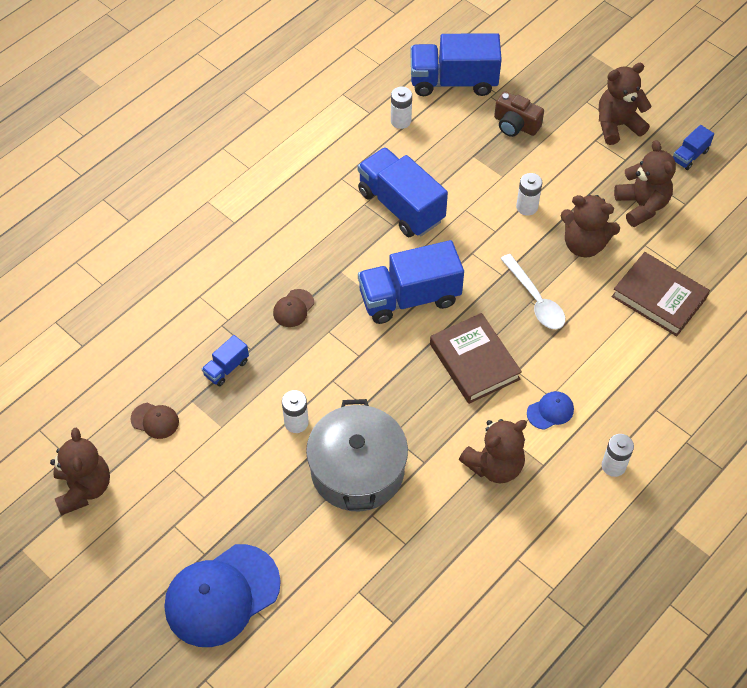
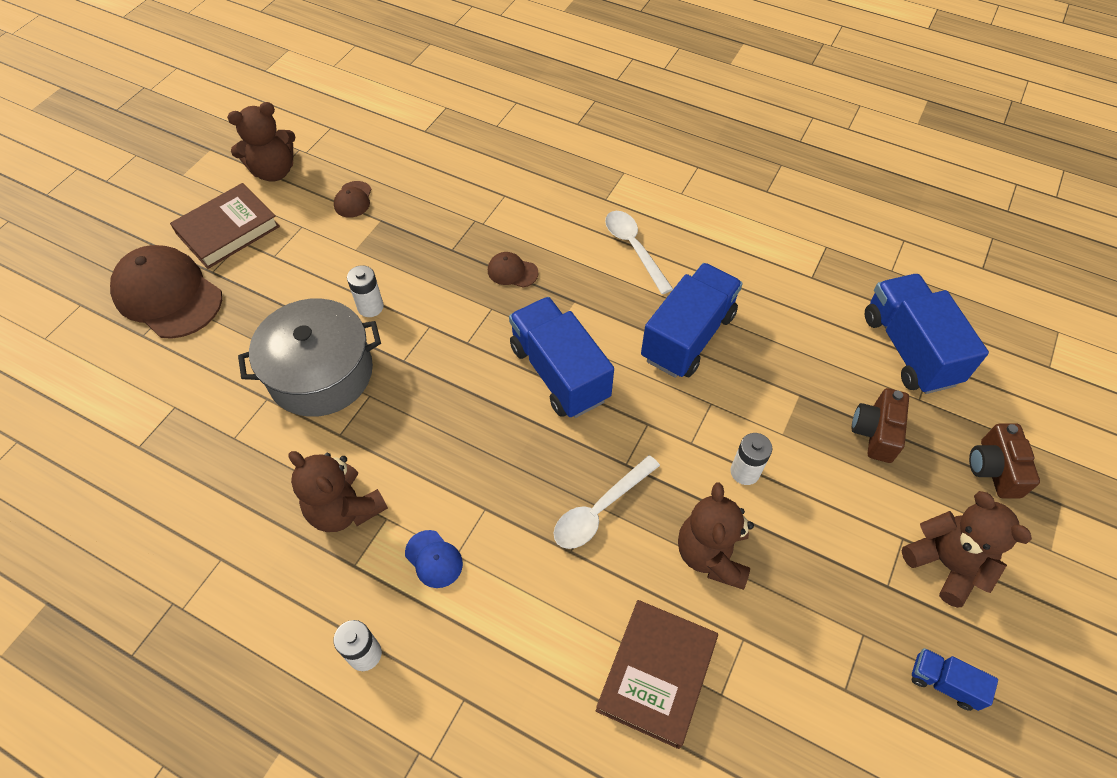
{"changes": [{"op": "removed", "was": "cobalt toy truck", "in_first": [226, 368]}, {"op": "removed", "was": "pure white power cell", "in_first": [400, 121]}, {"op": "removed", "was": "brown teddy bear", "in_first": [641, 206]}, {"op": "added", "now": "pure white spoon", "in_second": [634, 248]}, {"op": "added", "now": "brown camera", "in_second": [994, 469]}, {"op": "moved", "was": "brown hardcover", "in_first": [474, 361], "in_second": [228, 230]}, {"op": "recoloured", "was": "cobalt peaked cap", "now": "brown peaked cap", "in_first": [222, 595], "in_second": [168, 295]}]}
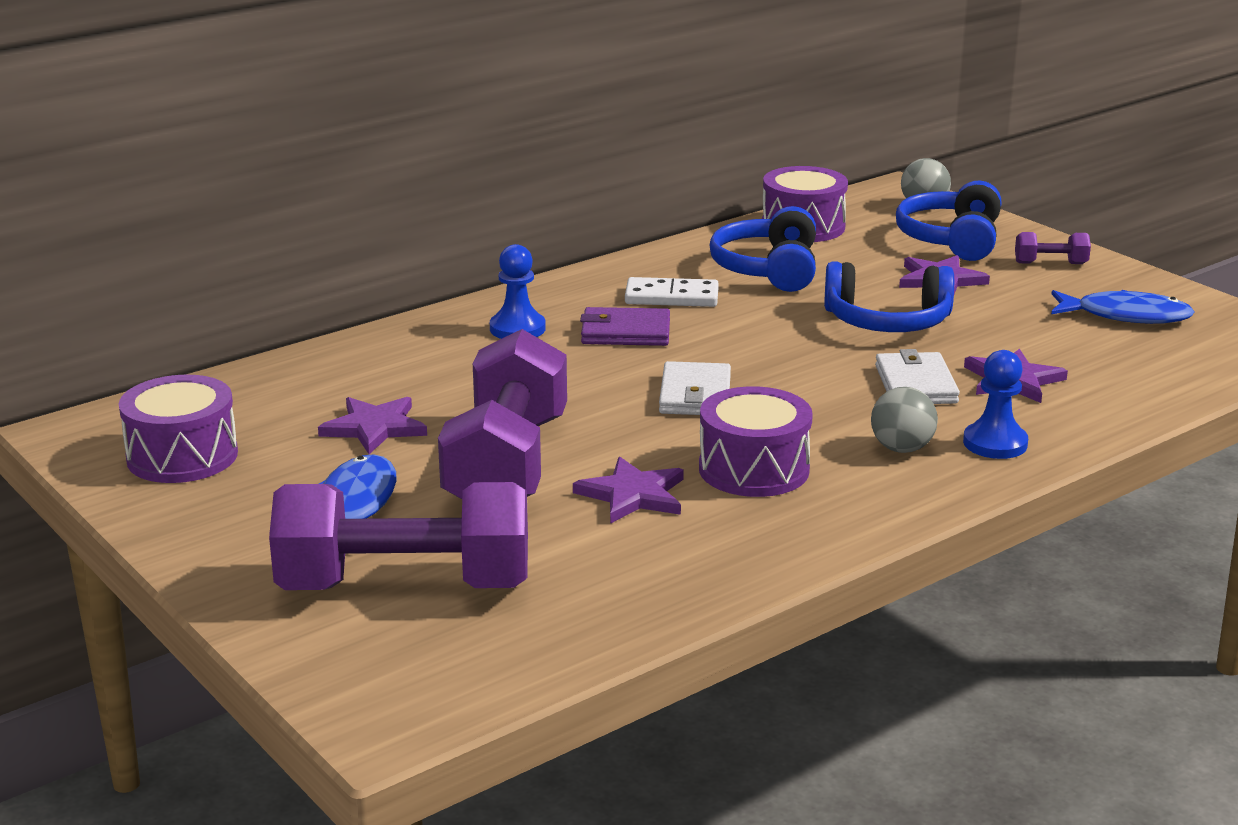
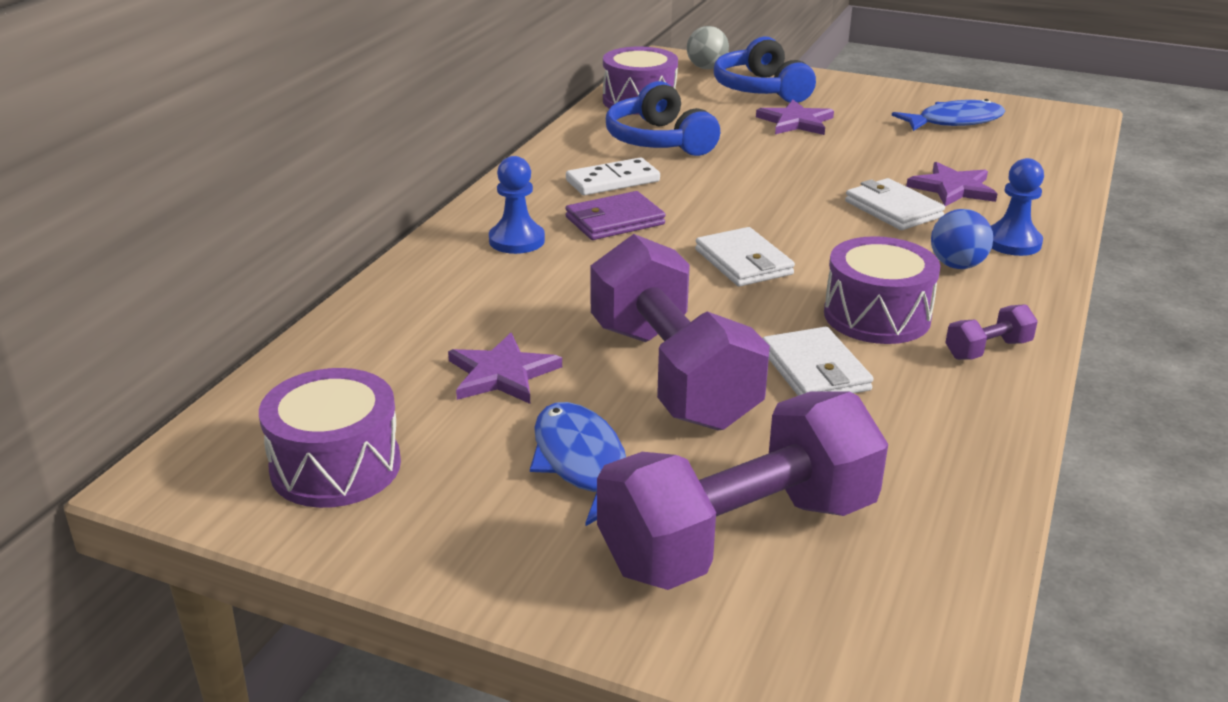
{"changes": [{"op": "removed", "was": "cobalt headset", "in_first": [887, 321]}, {"op": "moved", "was": "purple free weight", "in_first": [1050, 263], "in_second": [987, 350]}, {"op": "replaced", "was": "purple star", "now": "pure white wallet", "in_first": [632, 495], "in_second": [815, 370]}, {"op": "recoloured", "was": "grey ball", "now": "cobalt ball", "in_first": [901, 448], "in_second": [957, 265]}]}
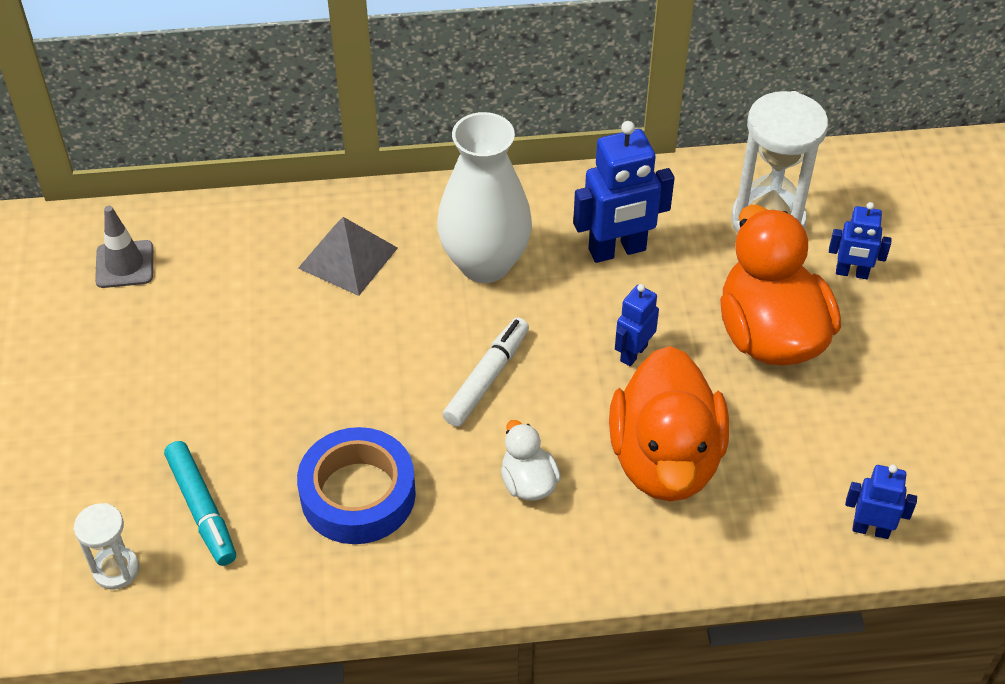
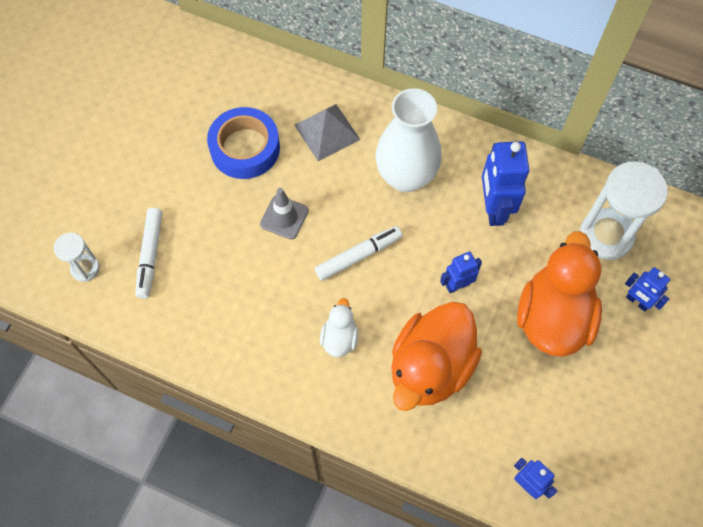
{"changes": [{"op": "moved", "was": "grey safety cone", "in_first": [124, 264], "in_second": [284, 217]}, {"op": "moved", "was": "cobalt sticky tape", "in_first": [358, 494], "in_second": [245, 148]}, {"op": "recoloured", "was": "turquoise marker pen", "now": "pure white marker pen", "in_first": [202, 508], "in_second": [150, 255]}, {"op": "turned", "was": "cobalt robot", "in_first": [617, 250], "in_second": [493, 208], "clockwise": 75}]}
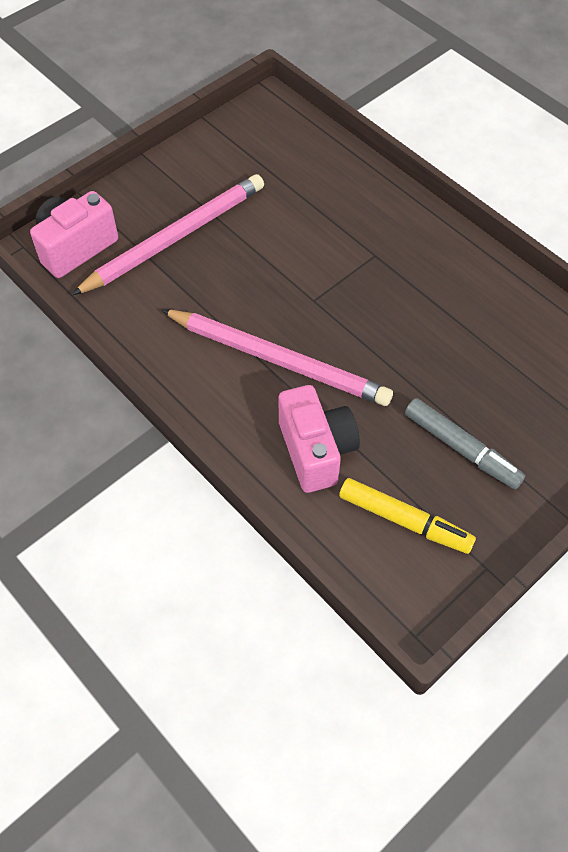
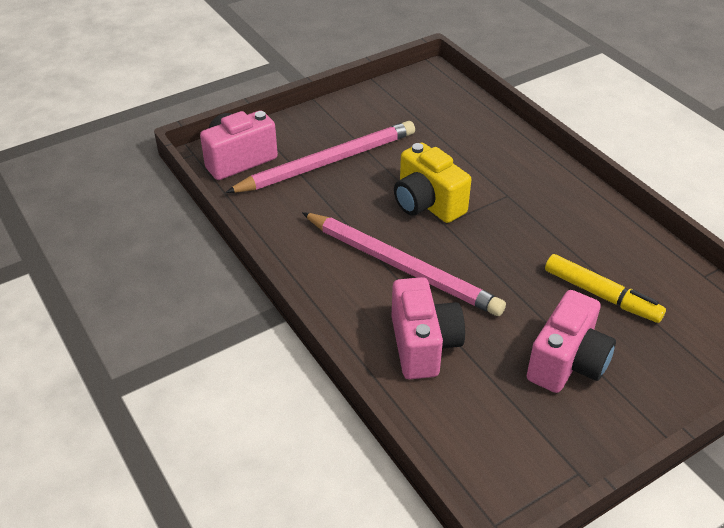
{"changes": [{"op": "added", "now": "golden camera", "in_second": [427, 204]}, {"op": "moved", "was": "golden marker pen", "in_first": [404, 520], "in_second": [601, 295]}, {"op": "replaced", "was": "grey marker pen", "now": "pink camera", "in_first": [461, 448], "in_second": [567, 363]}]}
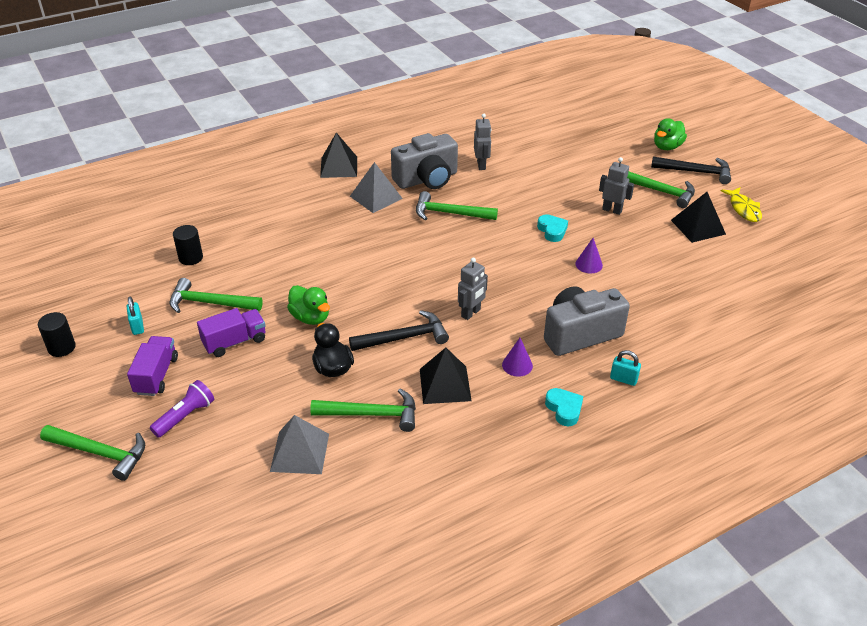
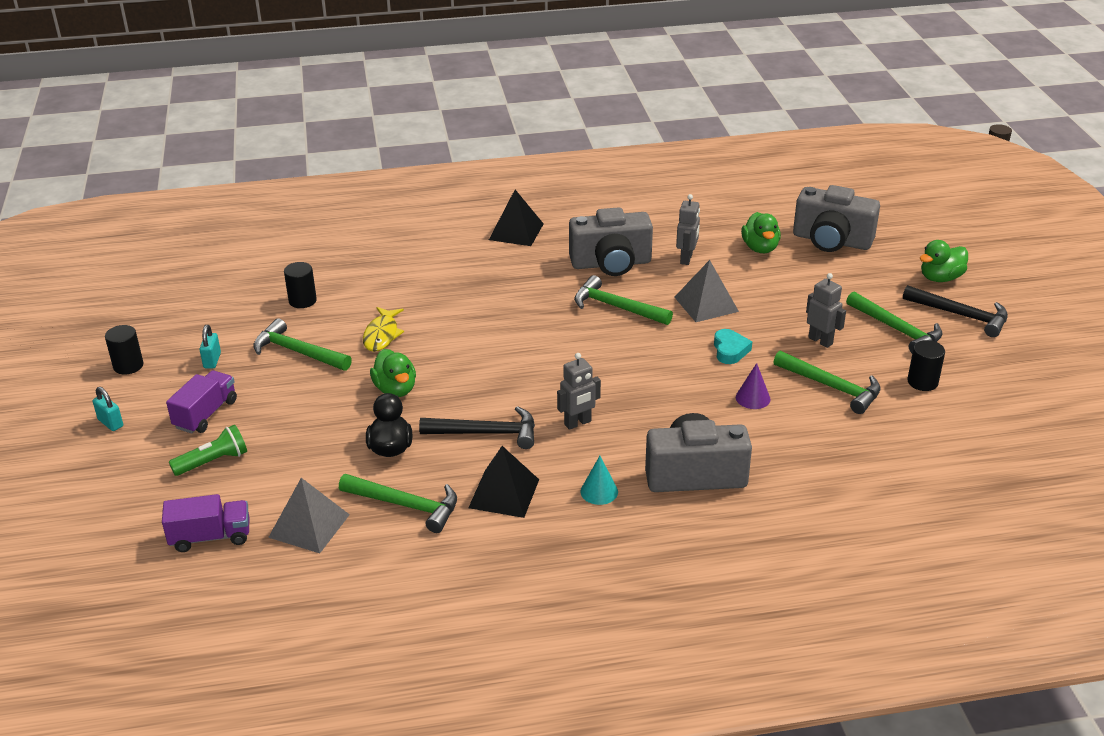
{"changes": [{"op": "removed", "was": "turquoise heart", "in_first": [564, 409]}, {"op": "added", "now": "green rubber duck", "in_second": [760, 248]}, {"op": "added", "now": "grey camera", "in_second": [831, 241]}, {"op": "moved", "was": "green hammer", "in_first": [100, 453], "in_second": [832, 387]}, {"op": "moved", "was": "purple toy truck", "in_first": [235, 342], "in_second": [210, 537]}, {"op": "moved", "was": "grey solid pyramid", "in_first": [376, 197], "in_second": [706, 304]}, {"op": "moved", "was": "turquoise lock", "in_first": [623, 379], "in_second": [110, 423]}, {"op": "moved", "was": "golden fish figure", "in_first": [743, 209], "in_second": [382, 335]}, {"op": "replaced", "was": "ebony solid pyramid", "now": "ebony solid cylinder", "in_first": [698, 227], "in_second": [922, 382]}, {"op": "recoloured", "was": "purple flashlight", "now": "green flashlight", "in_first": [185, 416], "in_second": [213, 461]}, {"op": "recoloured", "was": "purple cone", "now": "turquoise cone", "in_first": [517, 365], "in_second": [599, 491]}]}
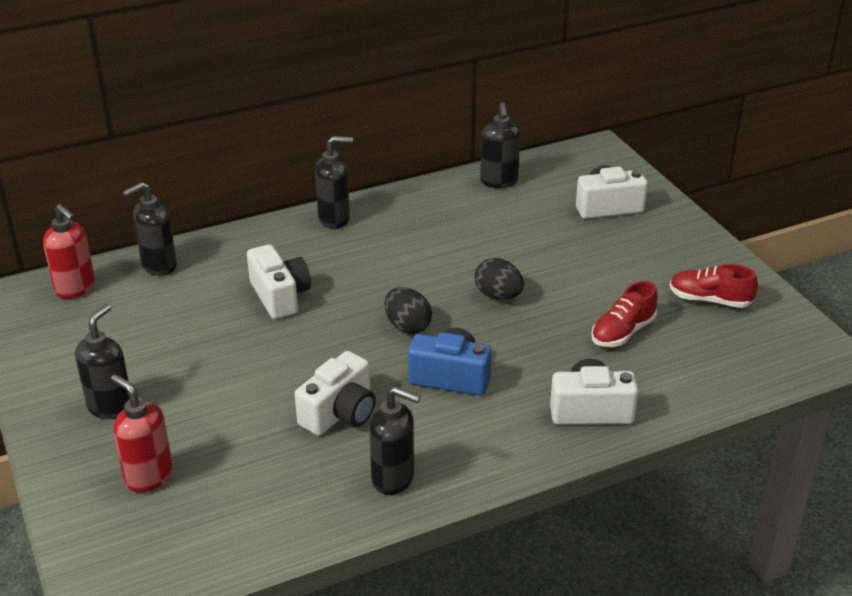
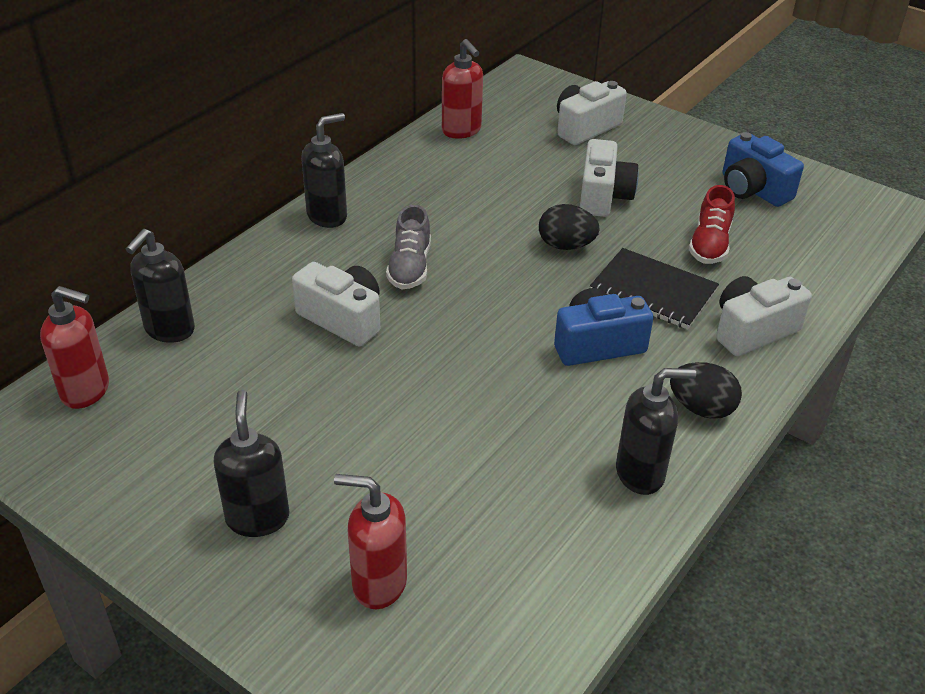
{"changes": [{"op": "added", "now": "grey sneaker", "in_second": [410, 267]}, {"op": "added", "now": "ebony notepad", "in_second": [653, 291]}, {"op": "moved", "was": "pure white camera", "in_first": [340, 413], "in_second": [603, 196]}, {"op": "moved", "was": "ebony egg", "in_first": [407, 326], "in_second": [701, 408]}, {"op": "replaced", "was": "red sneaker", "now": "cobalt camera", "in_first": [710, 300], "in_second": [753, 190]}, {"op": "recoloured", "was": "ebony soap pump", "now": "red soap pump", "in_first": [499, 181], "in_second": [461, 131]}]}
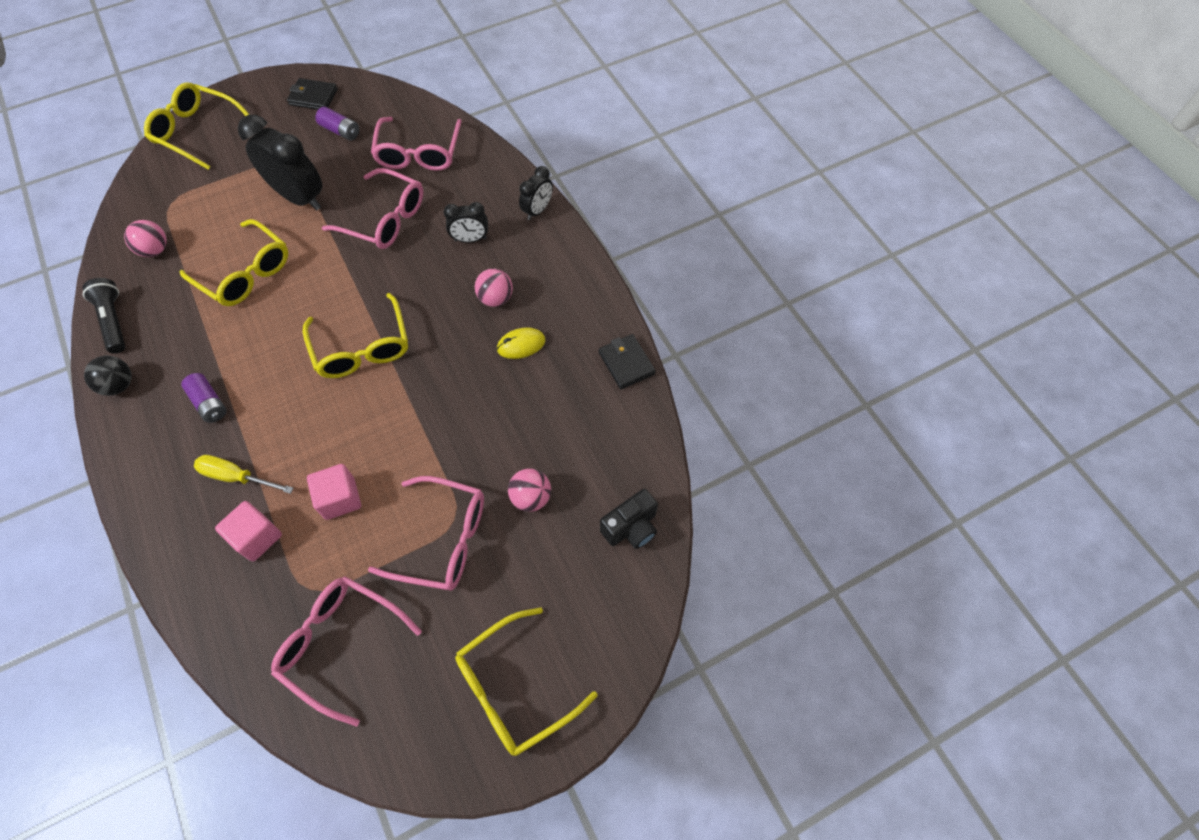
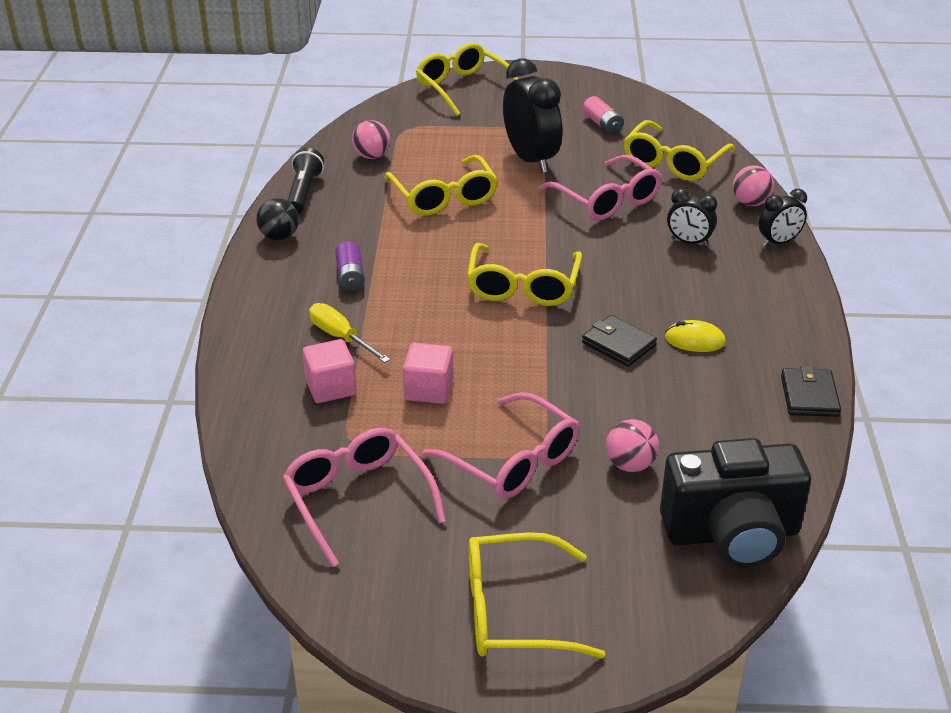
{"changes": [{"op": "moved", "was": "ebony wallet", "in_first": [313, 97], "in_second": [618, 344]}, {"op": "moved", "was": "pink ball", "in_first": [495, 298], "in_second": [750, 203]}, {"op": "recoloured", "was": "purple power cell", "now": "pink power cell", "in_first": [340, 131], "in_second": [602, 124]}, {"op": "recoloured", "was": "pink glasses", "now": "golden glasses", "in_first": [419, 153], "in_second": [673, 162]}, {"op": "resized", "was": "ebony camera", "in_first": [631, 527], "in_second": [732, 534], "ratio": 1.84}]}
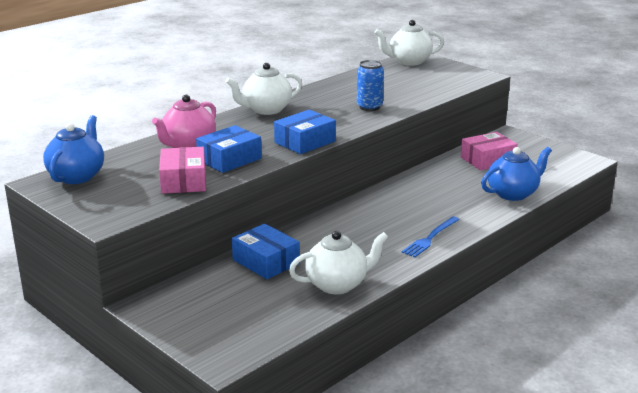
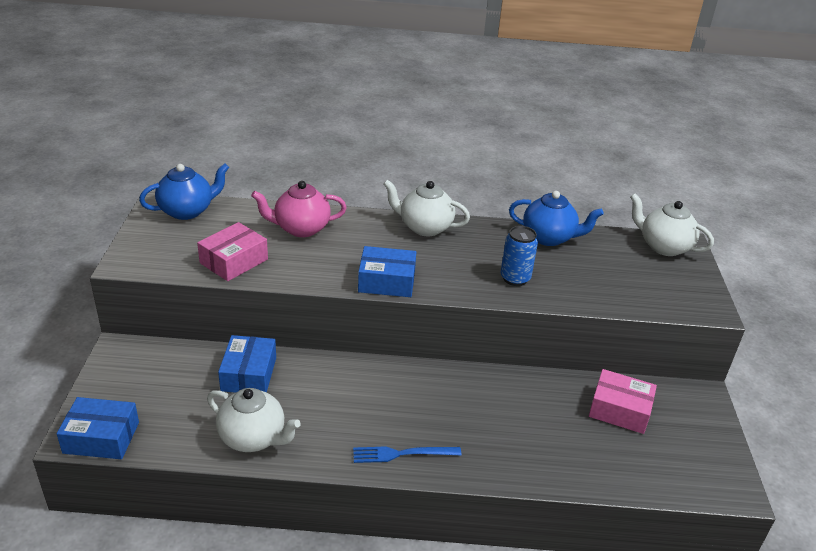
{"changes": [{"op": "moved", "was": "cobalt box", "in_first": [229, 159], "in_second": [101, 437]}, {"op": "moved", "was": "cobalt china teapot", "in_first": [513, 194], "in_second": [549, 238]}]}
